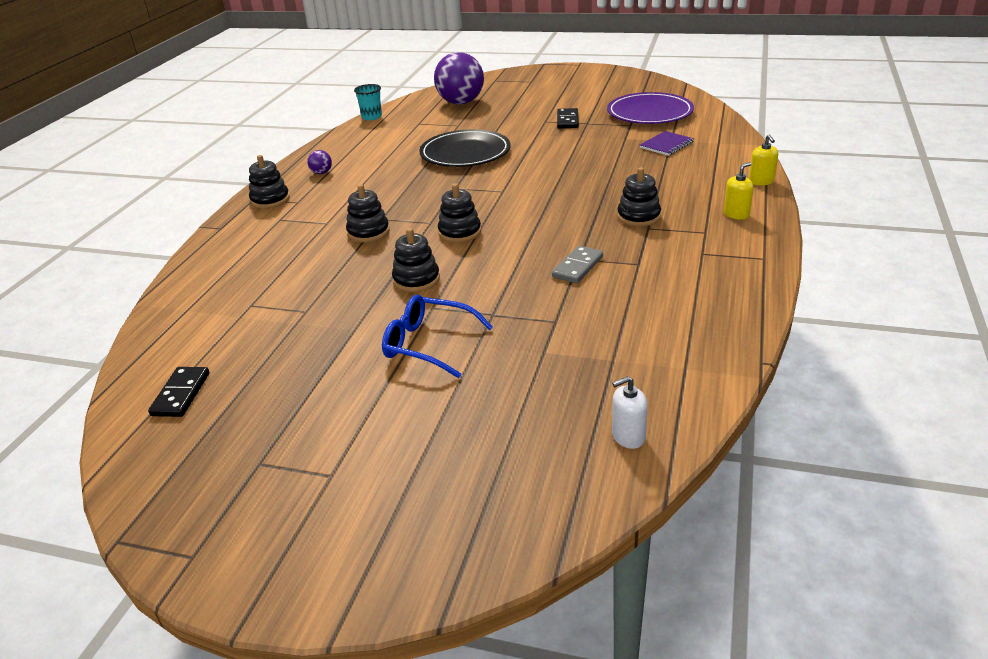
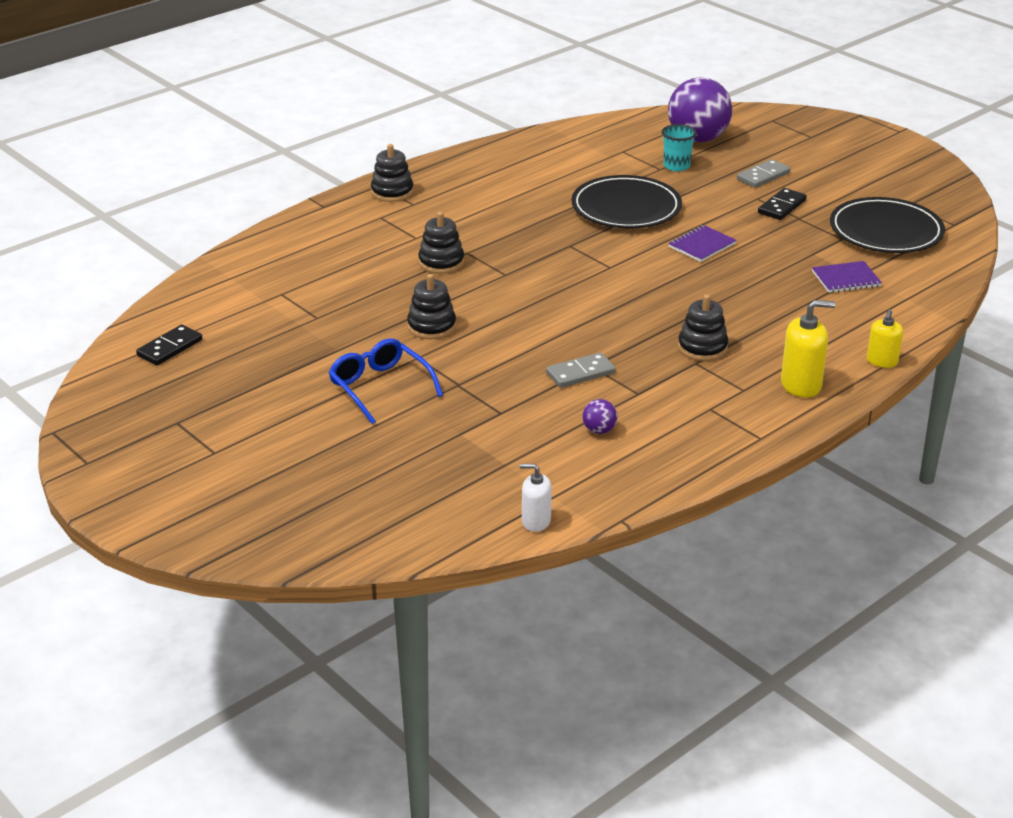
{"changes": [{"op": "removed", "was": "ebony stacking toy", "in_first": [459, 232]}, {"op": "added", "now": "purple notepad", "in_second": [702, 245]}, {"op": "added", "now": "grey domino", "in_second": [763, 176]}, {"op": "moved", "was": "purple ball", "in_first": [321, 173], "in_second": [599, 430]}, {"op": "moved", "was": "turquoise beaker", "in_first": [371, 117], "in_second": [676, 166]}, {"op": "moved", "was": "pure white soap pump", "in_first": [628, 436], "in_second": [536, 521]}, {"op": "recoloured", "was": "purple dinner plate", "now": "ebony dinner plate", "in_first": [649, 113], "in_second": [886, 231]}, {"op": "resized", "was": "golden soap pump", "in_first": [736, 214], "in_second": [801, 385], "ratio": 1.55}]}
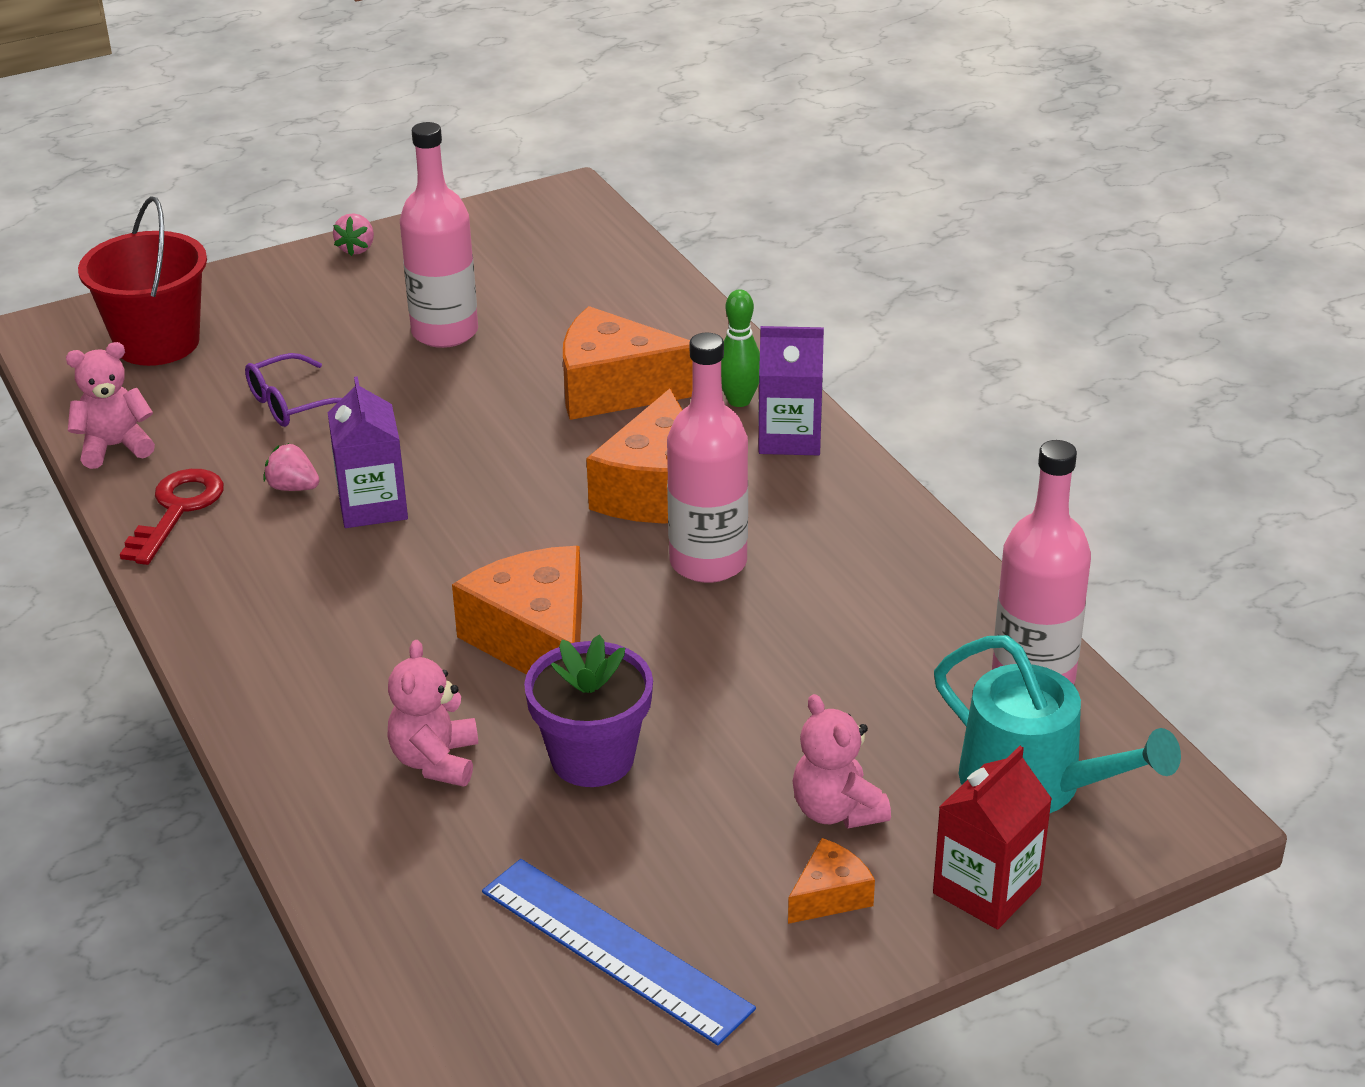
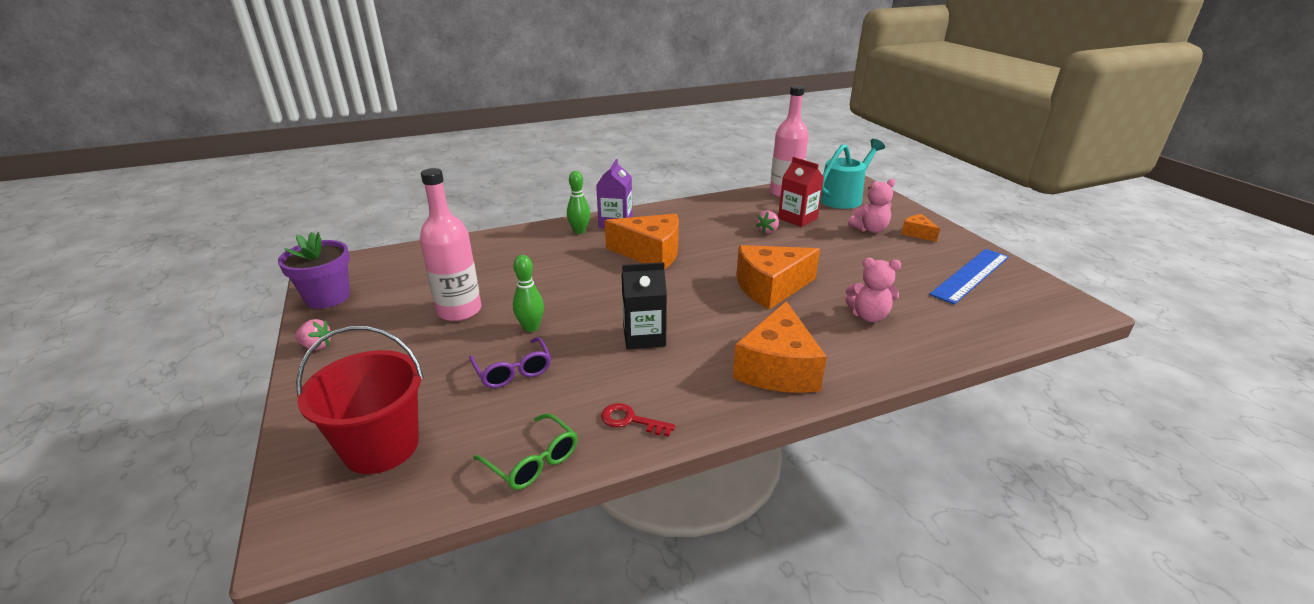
{"changes": [{"op": "removed", "was": "pink flask", "in_first": [708, 562]}, {"op": "added", "now": "green tenpin", "in_second": [531, 327]}, {"op": "moved", "was": "pink berry", "in_first": [293, 487], "in_second": [767, 231]}, {"op": "moved", "was": "purple potted plant", "in_first": [592, 758], "in_second": [328, 297]}, {"op": "moved", "was": "orange-coloured cheese wedge", "in_first": [615, 389], "in_second": [777, 368]}, {"op": "moved", "was": "red carton", "in_first": [986, 889], "in_second": [797, 218]}, {"op": "replaced", "was": "pink teddy bear", "now": "green glasses", "in_first": [115, 447], "in_second": [533, 461]}, {"op": "recoloured", "was": "purple carton", "now": "ebony carton", "in_first": [373, 506], "in_second": [644, 336]}, {"op": "resized", "was": "red door key", "in_first": [177, 510], "in_second": [630, 420], "ratio": 0.66}]}
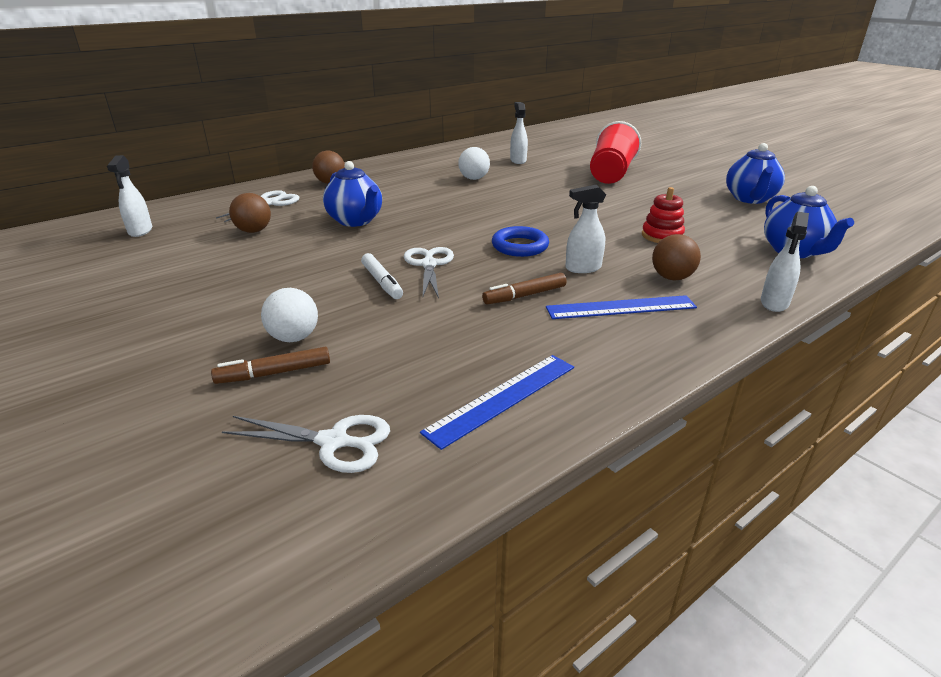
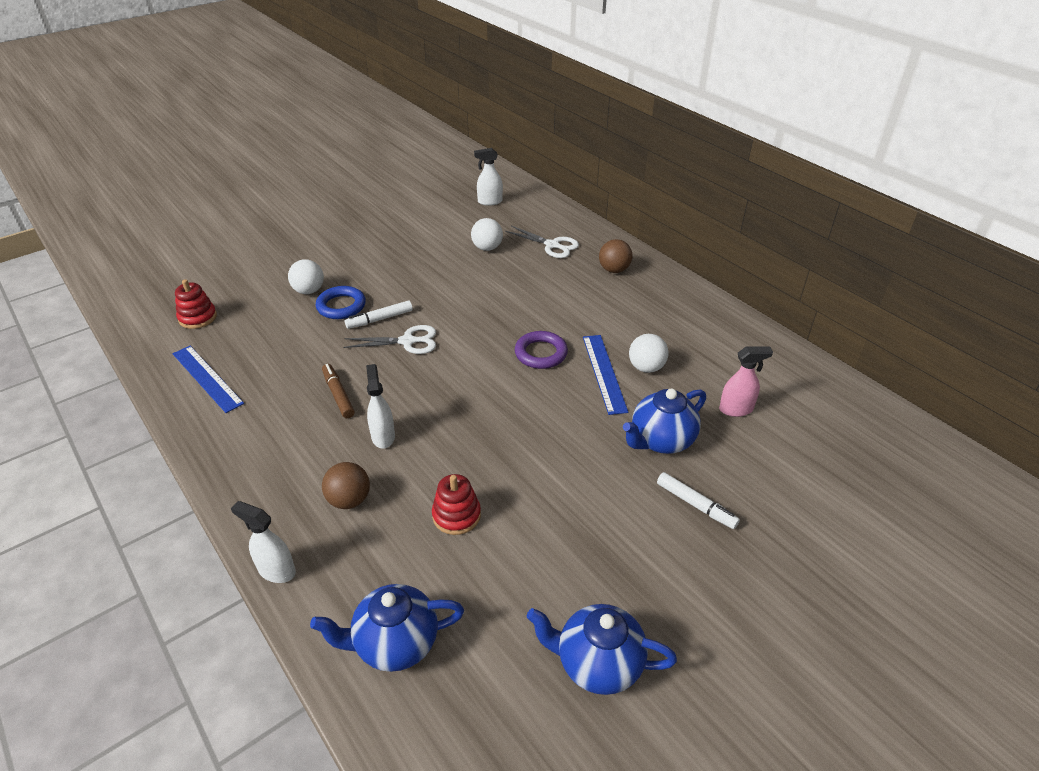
{"changes": [{"op": "removed", "was": "brown marker pen", "in_first": [274, 373]}, {"op": "added", "now": "purple hoop", "in_second": [541, 353]}, {"op": "moved", "was": "cobalt china teapot", "in_first": [356, 221], "in_second": [661, 441]}, {"op": "moved", "was": "cobalt hoop", "in_first": [520, 246], "in_second": [341, 306]}, {"op": "moved", "was": "cobalt straightedge", "in_first": [621, 307], "in_second": [604, 373]}, {"op": "replaced", "was": "pure white shears", "now": "red stacking toy", "in_first": [333, 442], "in_second": [198, 317]}, {"op": "replaced", "was": "red beaker", "now": "pure white marker pen", "in_first": [611, 174], "in_second": [696, 505]}, {"op": "recoloured", "was": "brown ball", "now": "pure white ball", "in_first": [254, 231], "in_second": [487, 248]}, {"op": "recoloured", "was": "pure white spray cleaner", "now": "pink spray cleaner", "in_first": [518, 160], "in_second": [736, 409]}]}
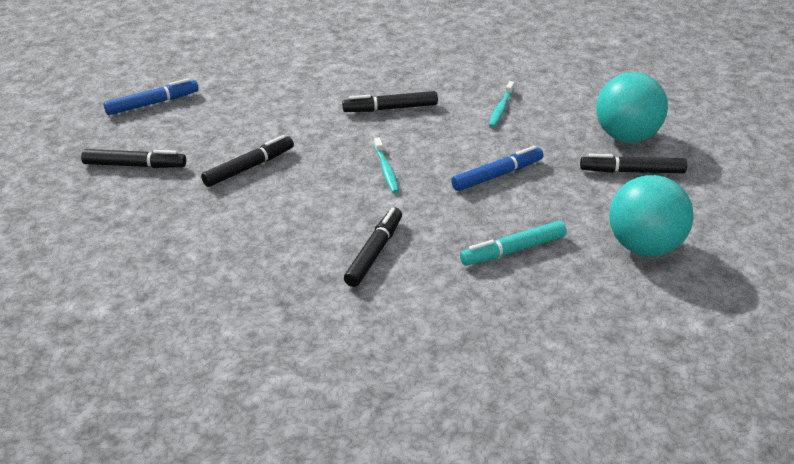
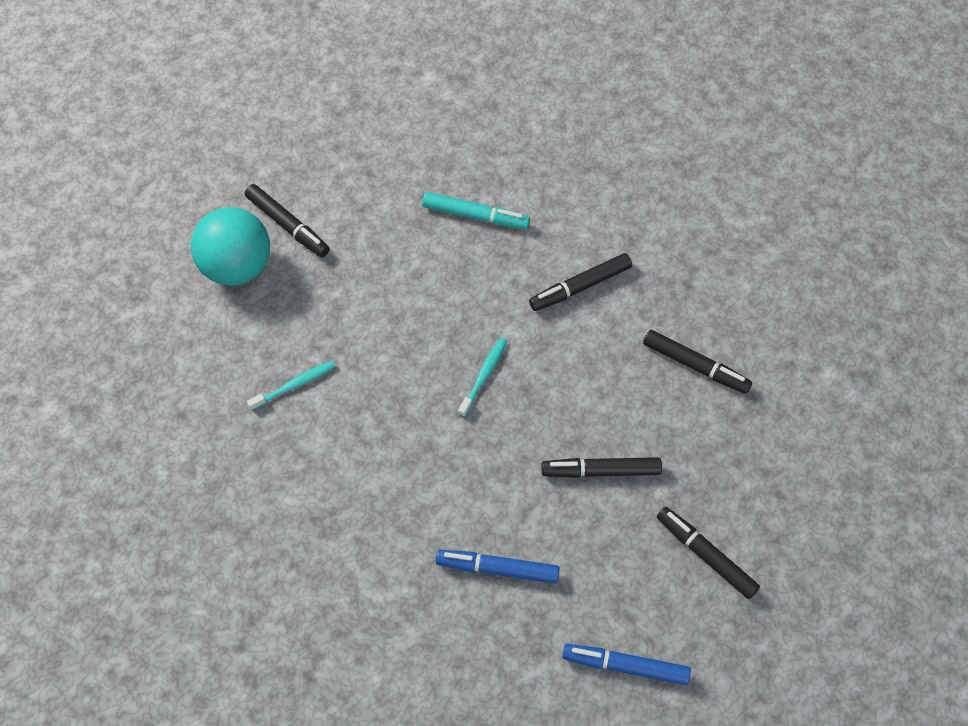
{"changes": [{"op": "removed", "was": "turquoise ball", "in_first": [644, 246]}, {"op": "moved", "was": "ebony marker pen", "in_first": [390, 108], "in_second": [695, 366]}, {"op": "moved", "was": "cobalt marker pen", "in_first": [497, 175], "in_second": [497, 569]}]}
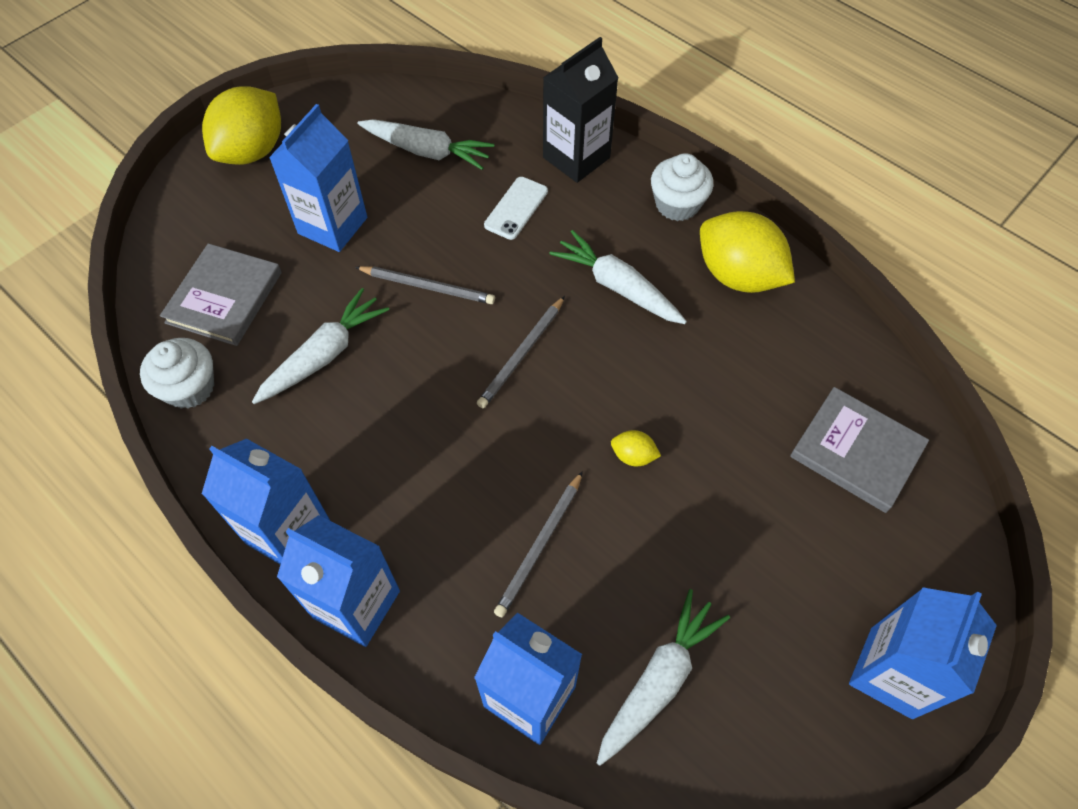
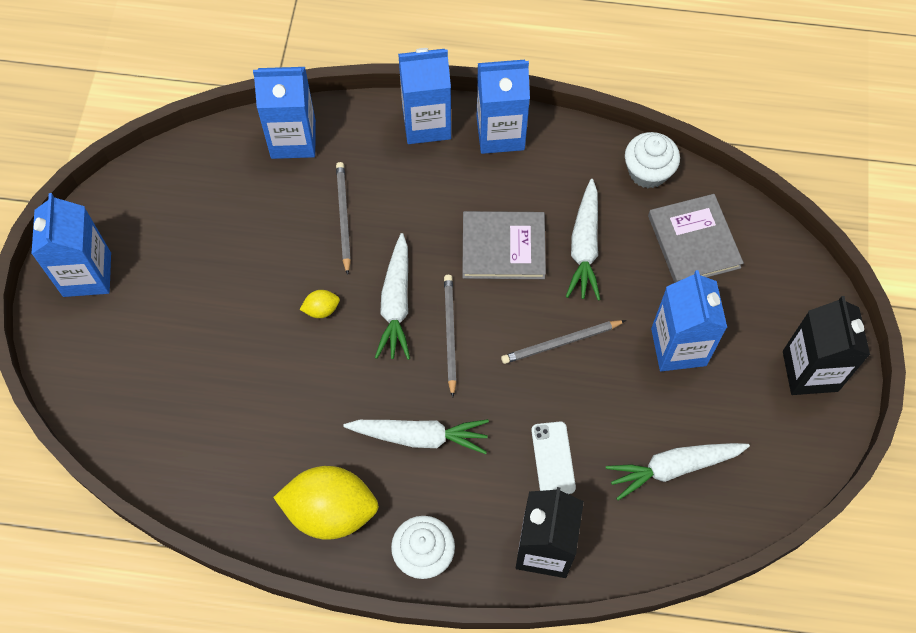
{"changes": [{"op": "moved", "was": "pure white root vegetable", "in_first": [659, 680], "in_second": [396, 304]}, {"op": "moved", "was": "grey hardcover", "in_first": [856, 451], "in_second": [503, 247]}, {"op": "replaced", "was": "golden lemon", "now": "ebony carton", "in_first": [252, 151], "in_second": [810, 371]}]}
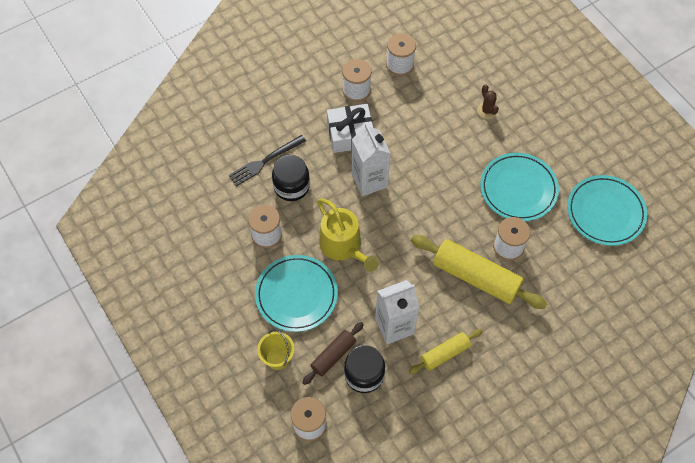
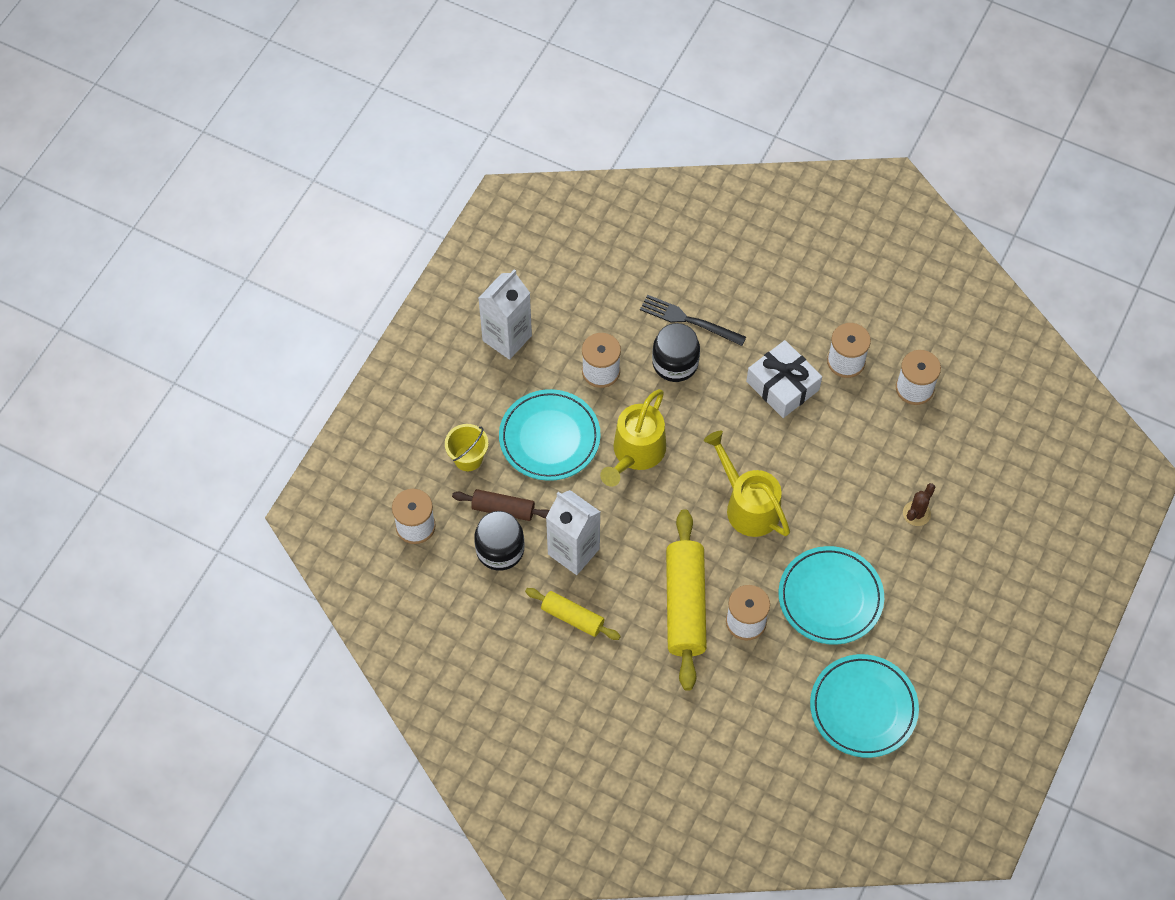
{"changes": [{"op": "added", "now": "golden sprinkling can", "in_second": [747, 505]}, {"op": "moved", "was": "pure white carton", "in_first": [369, 180], "in_second": [507, 338]}]}
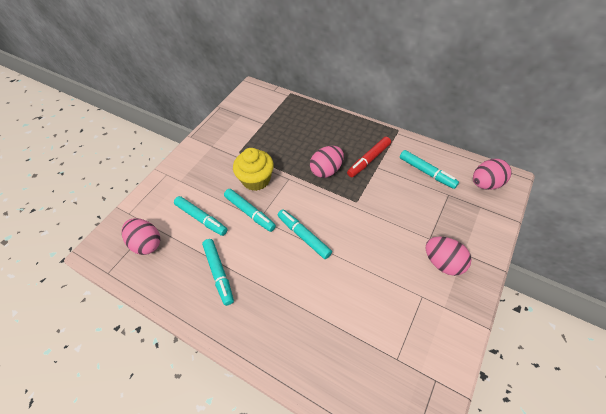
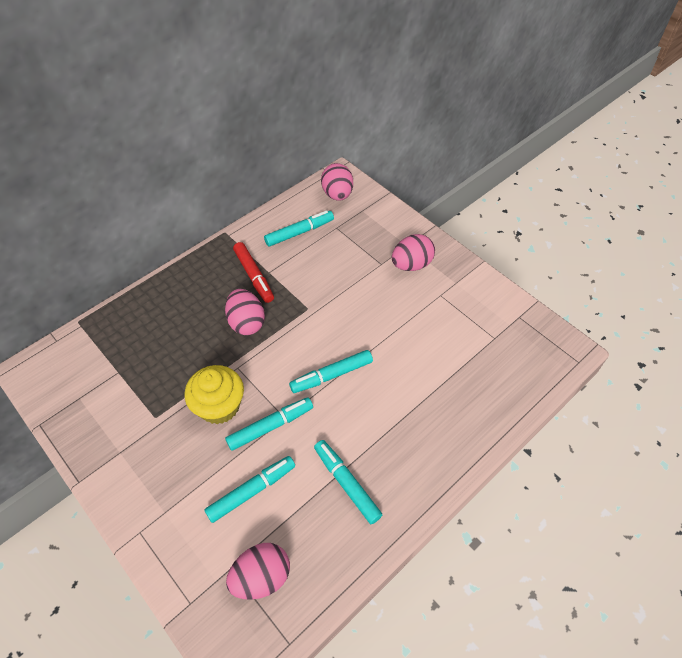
{"changes": [{"op": "turned", "was": "turquoise marker pen", "in_first": [219, 273], "in_second": [346, 483], "clockwise": -120}]}
